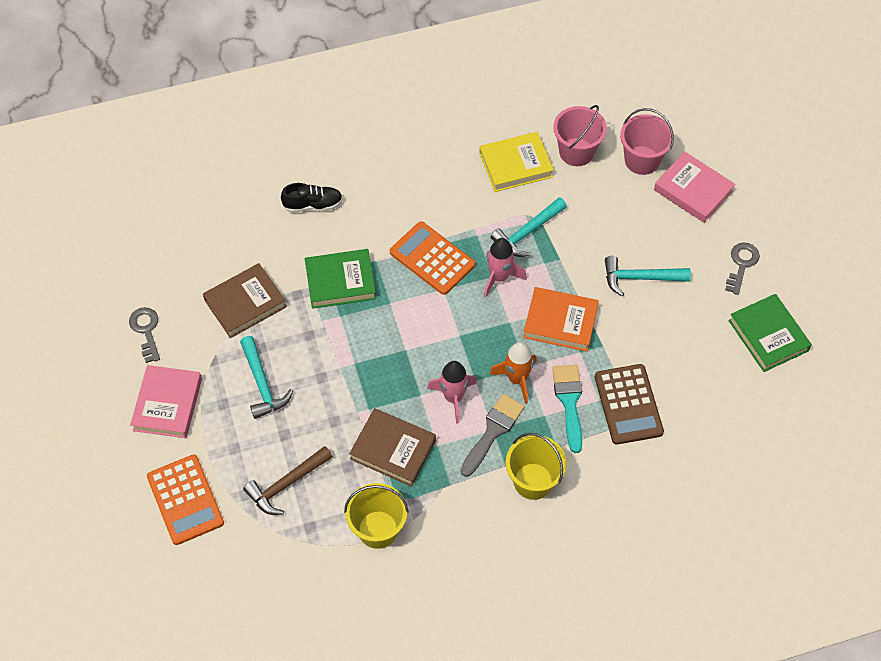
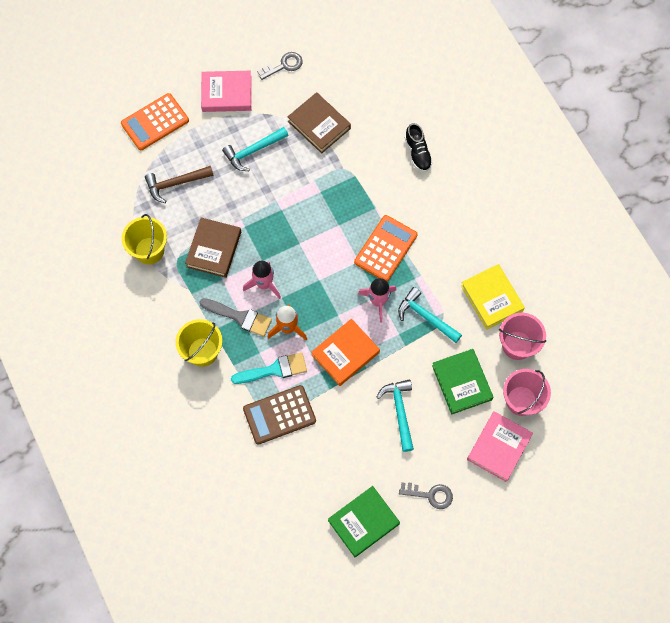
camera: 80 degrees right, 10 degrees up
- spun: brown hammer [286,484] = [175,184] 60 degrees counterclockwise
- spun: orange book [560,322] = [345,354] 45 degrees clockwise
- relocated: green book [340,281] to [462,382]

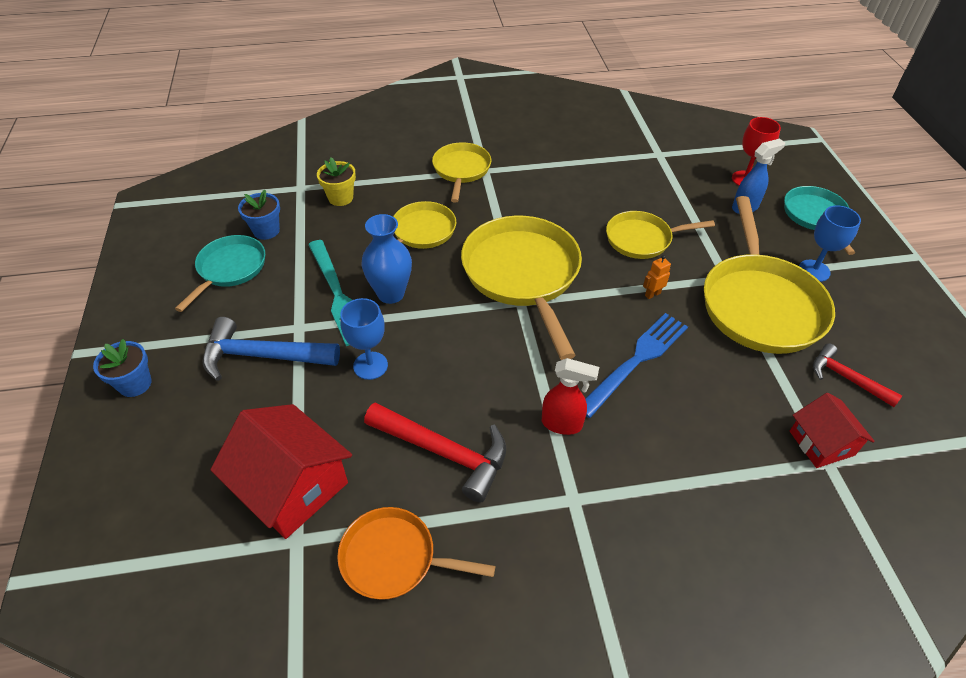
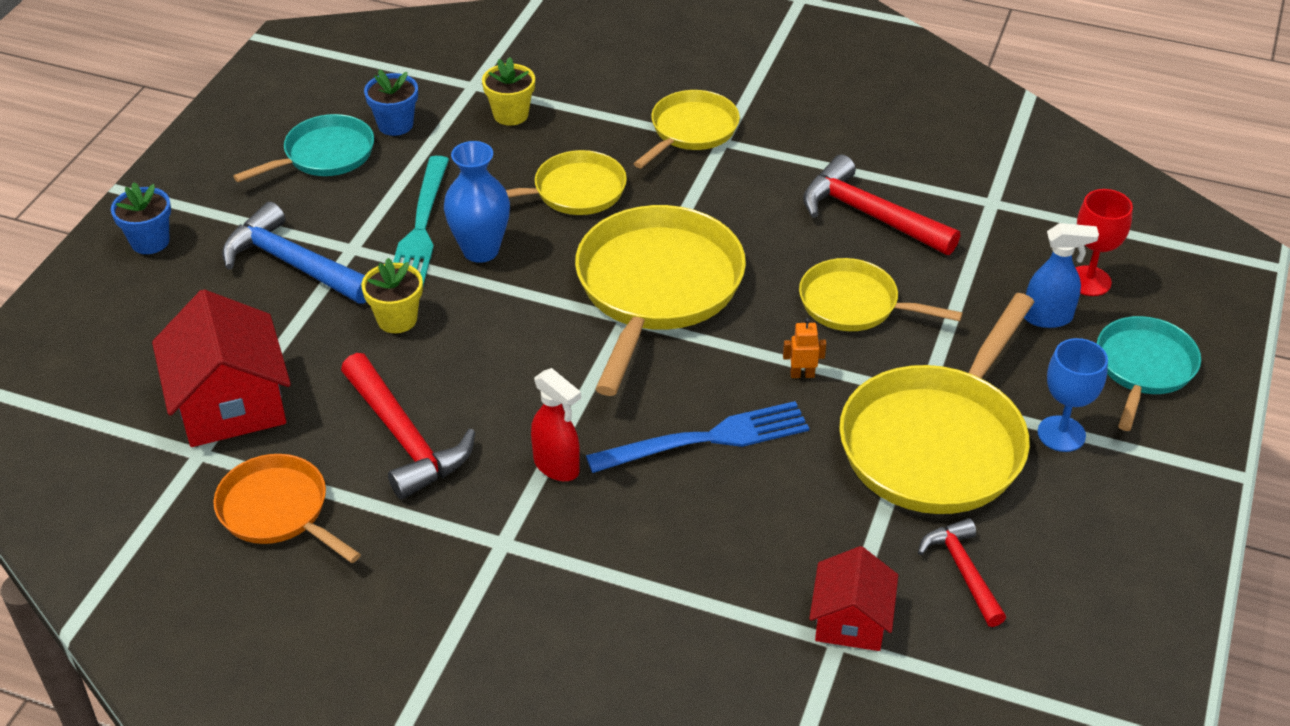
camera: 30 degrees right, 5 degrees down
- exchanged: blue goblet [370,365] to yellow flower pot [397,319]
- appeared: red hammer [870,215]

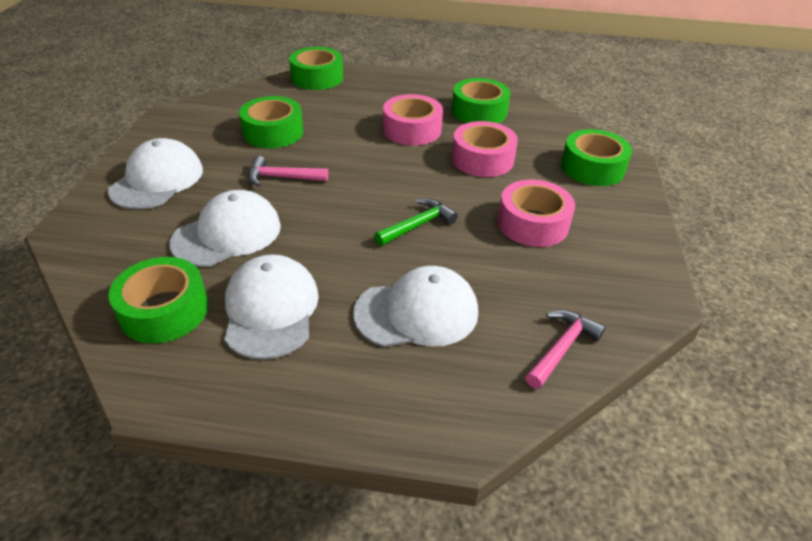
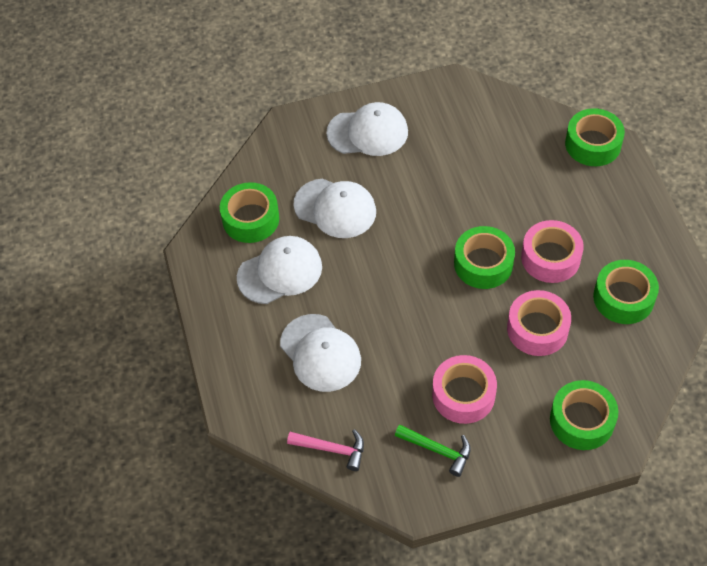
camera: 70 degrees right, 15 degrees up
- relocated: green hammer [418,225] to [438,450]
- relocated: green tape [273,132] to [483,264]
- missing: pink hammer [282,177]

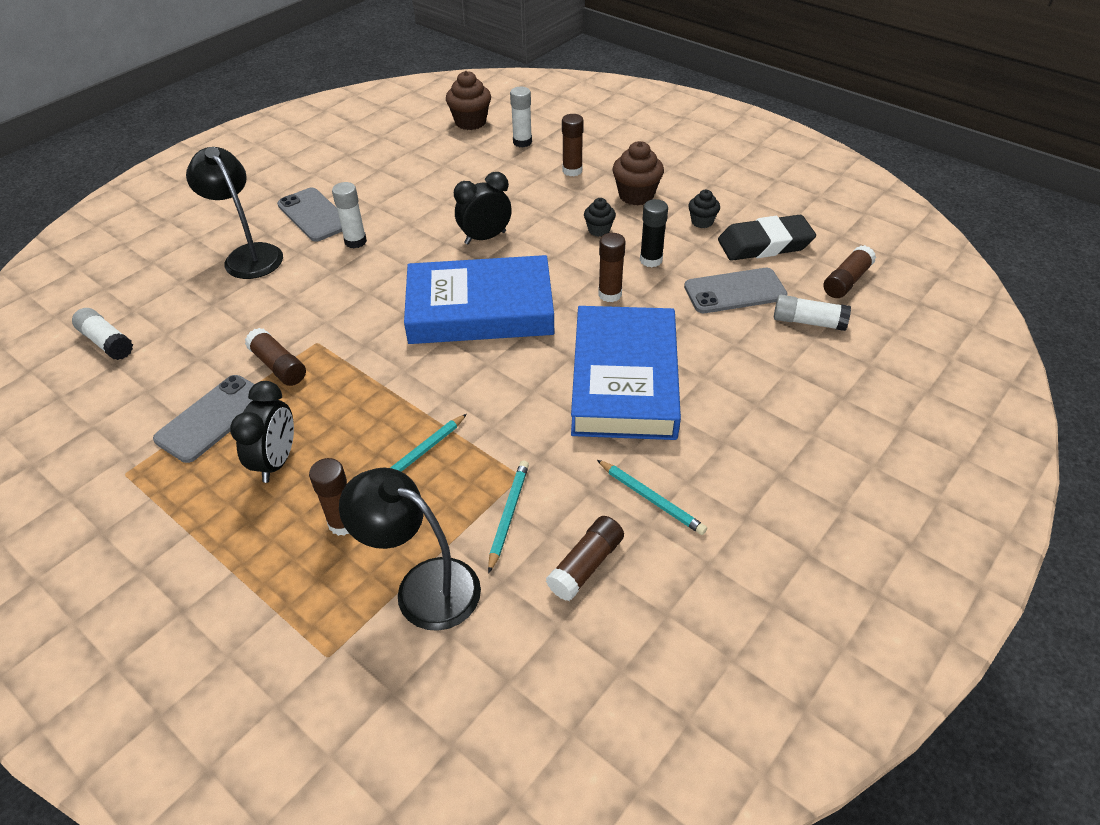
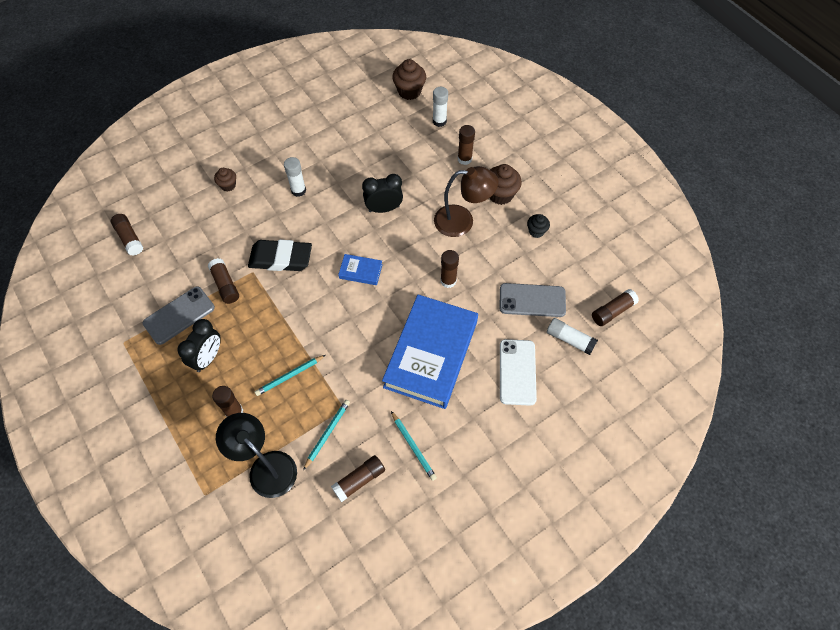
camera: 15 degrees right, 15 degrees up
- colour: white glue stick [107,342] to brown glue stick [129,238]
- exchanged: black lamp [248,255] to brown cupcake [228,185]
- relocated: black eraser [764,244] to [281,258]
- size: blue book [480,309] = [360,271] x0.41
- exchanged: black cupcake [599,230] to brown lamp [462,221]
- appeared: white phone [517,372]
- missing: grey phone [314,215]
- missing: black glue stick [651,260]

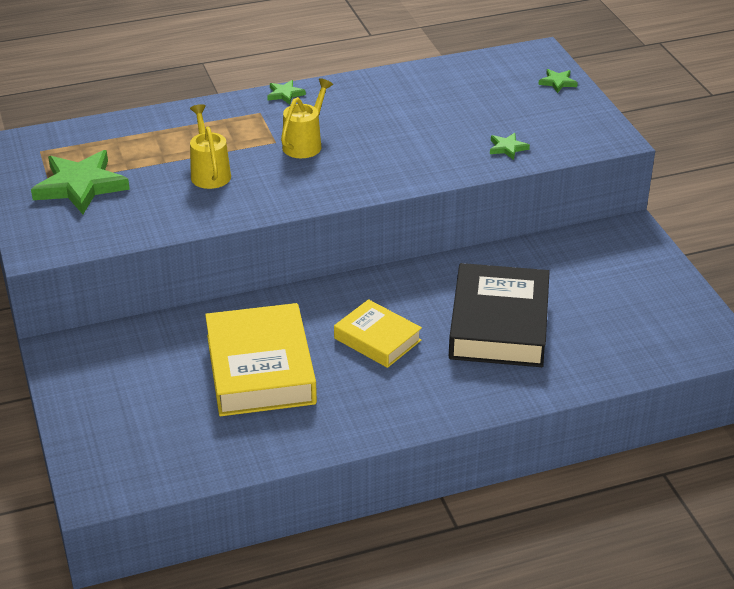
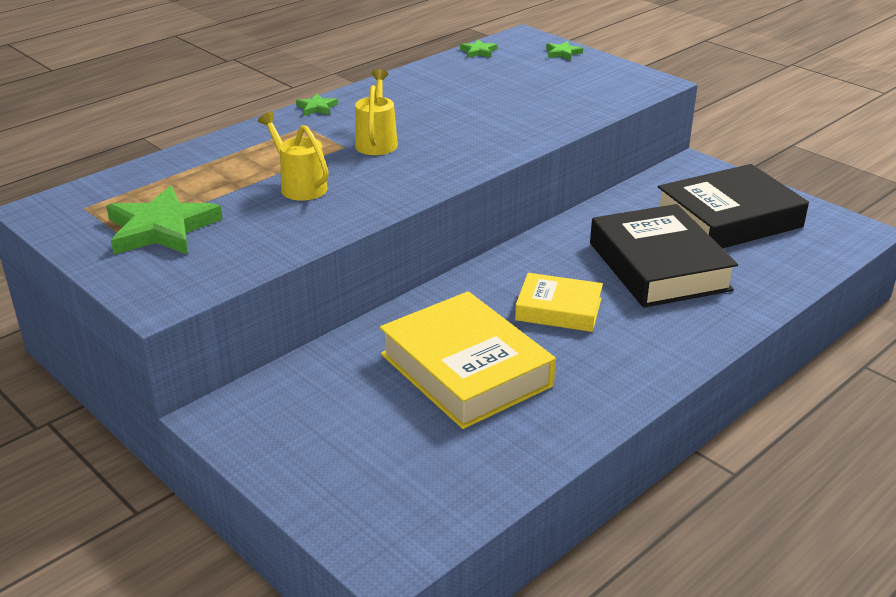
camera: 25 degrees left, 5 degrees down
- relocated: green star [507,148] to [478,51]
- appeared: black book [728,219]

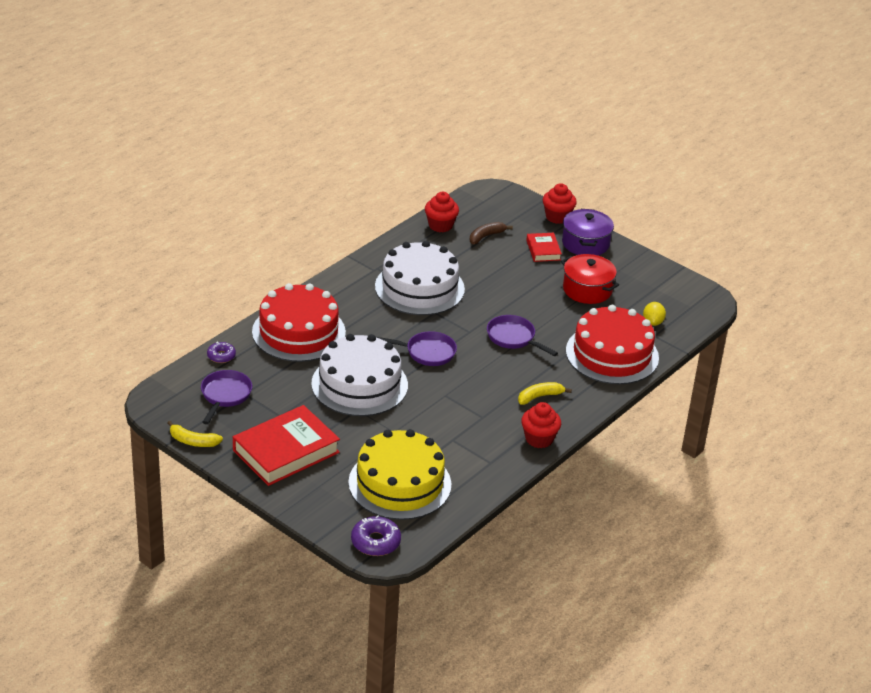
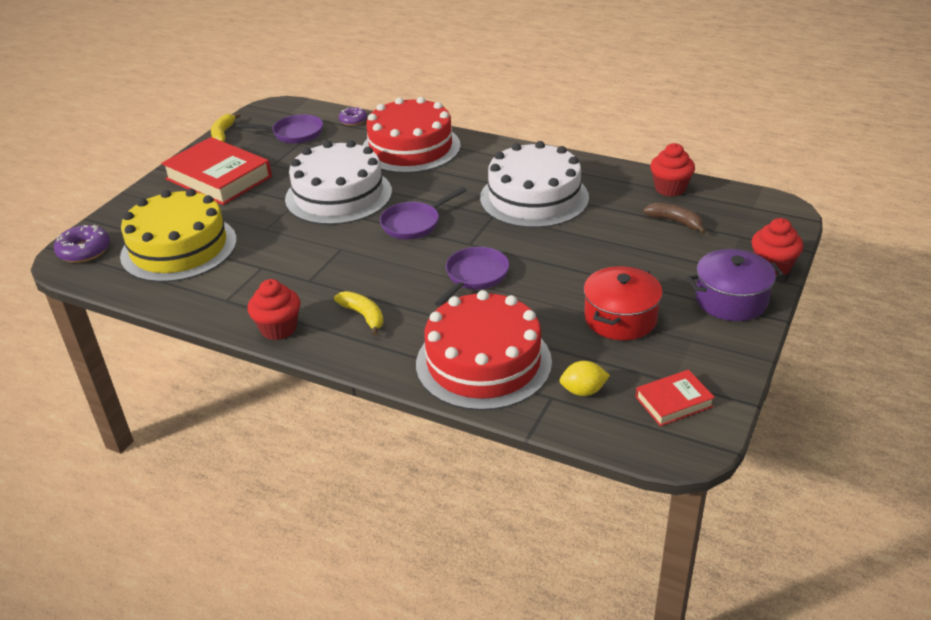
camera: 80 degrees right, 0 degrees up
- spun: purple pan [427,352] = [414,224] 60 degrees clockwise
- relocated: red book [543,250] to [673,402]

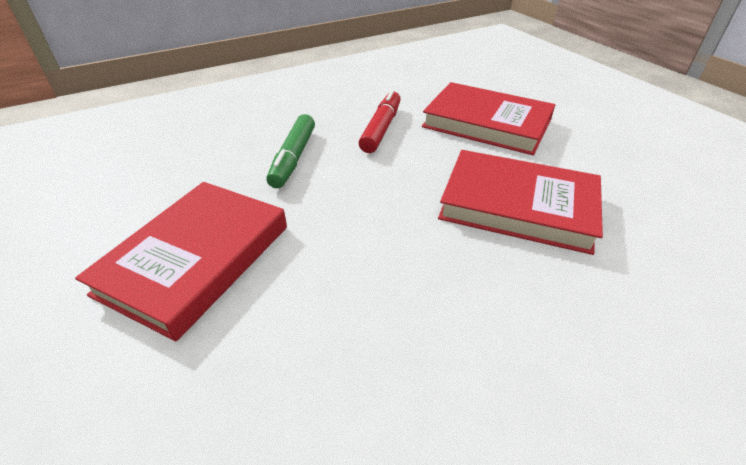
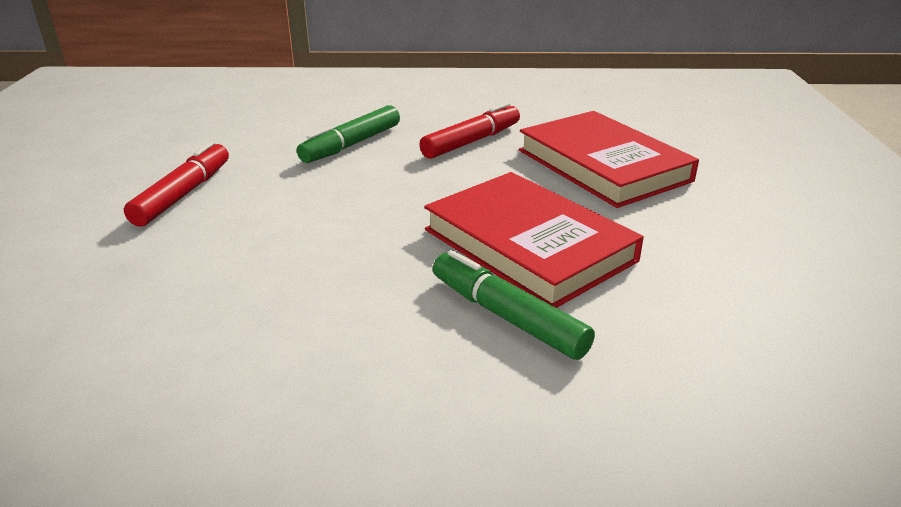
camera: 30 degrees right, 10 degrees down
- exchanged: red book [196,259] to red marker [183,194]
- appeared: green marker [507,316]

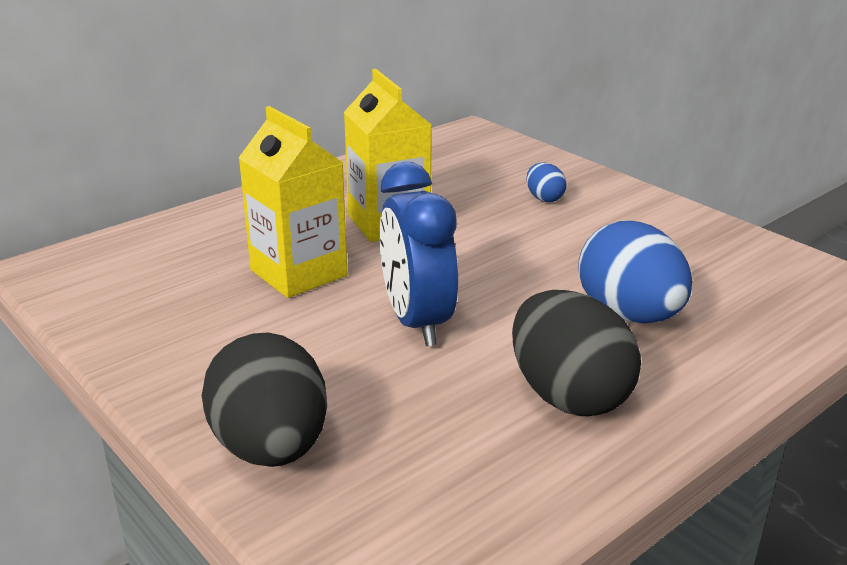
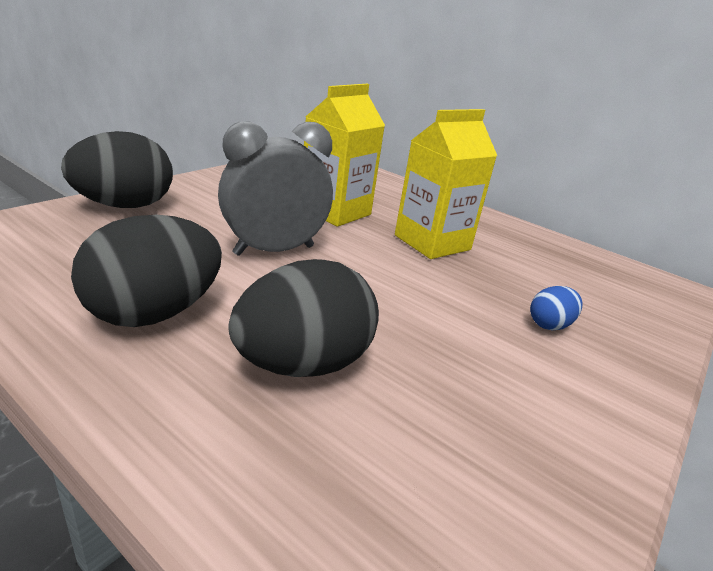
camera: 75 degrees right, 0 degrees up
- colour: blue clock [416,321] to grey clock [274,250]
- colour: blue egg [629,315] to black egg [303,364]

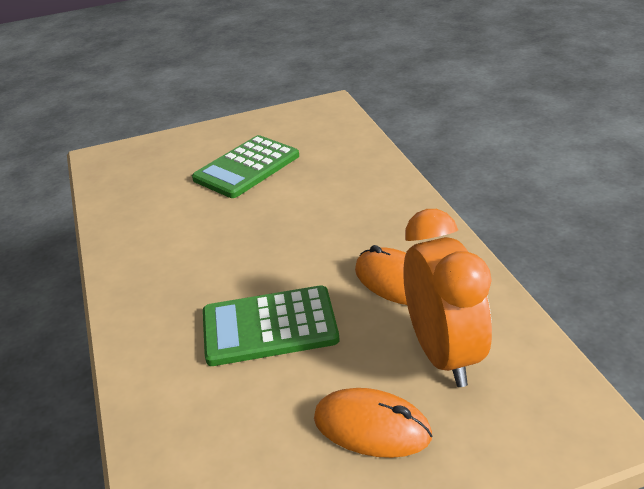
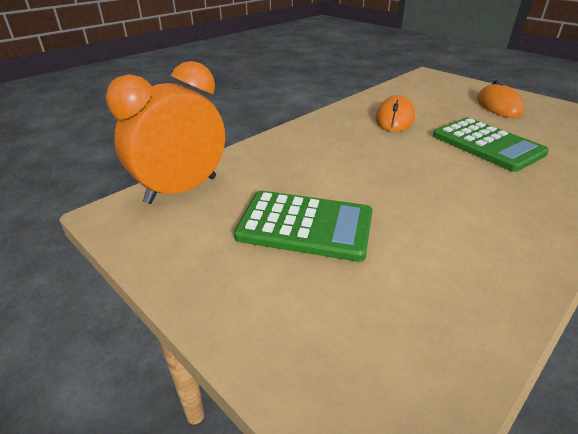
camera: 120 degrees left, 0 degrees up
- relocated: orange clock [444,354] to [182,190]

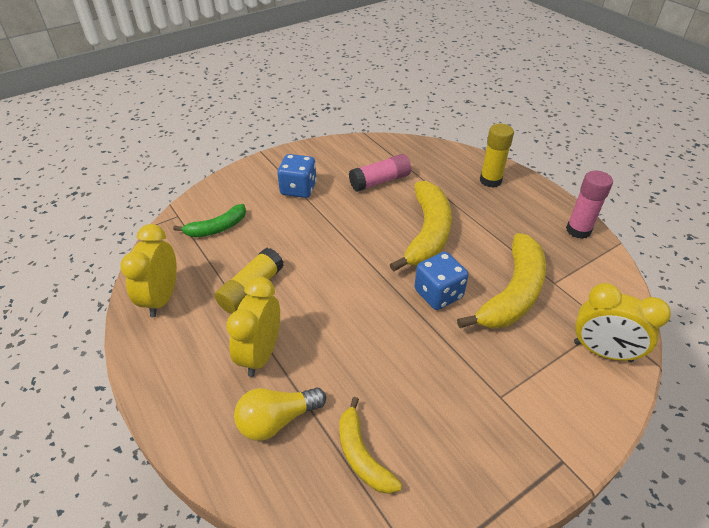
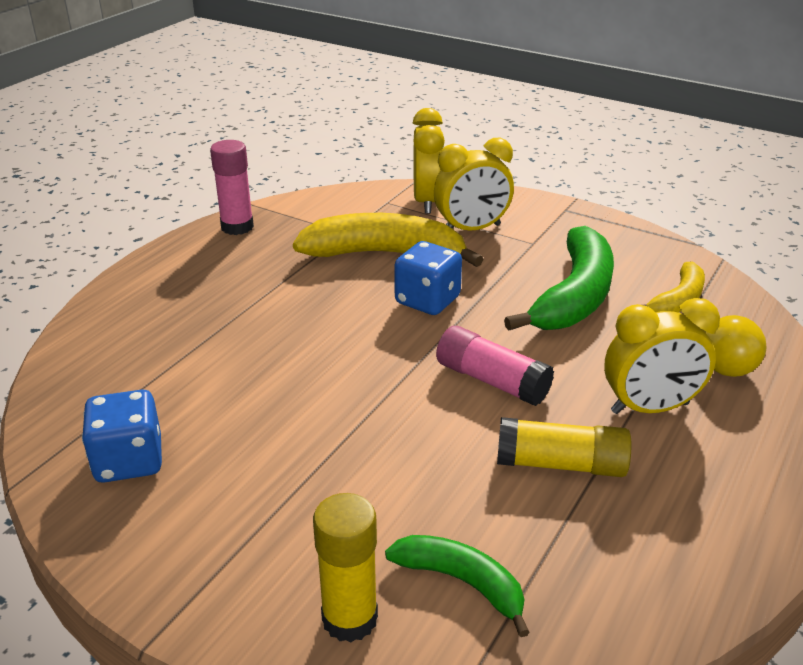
camera: 115 degrees left, 10 degrees down
- relocated: blue dice [298,189] to [129,461]
- relocated: yellow glue stick [490,180] to [349,618]
- relocated: yellow clock [162,298] to [471,229]
- relocated: pink glue stick [380,181] to [491,381]
- appeared: green banana [574,296]
- missing: yellow banana [427,233]

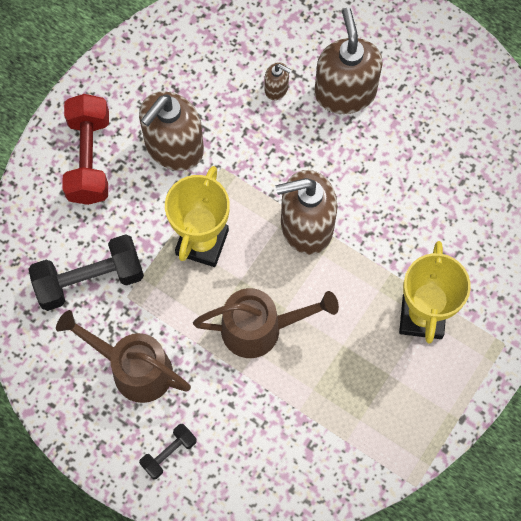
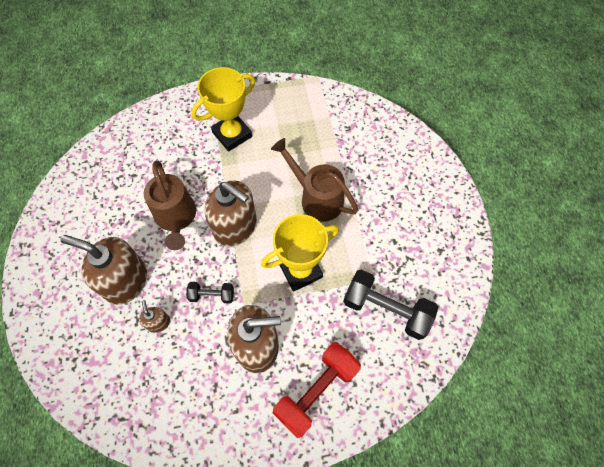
camera: 135 degrees left, 5 degrees down
- spun: brown soap dispenser [345,92] = [125,281] 75 degrees clockwise
- relocated: brown watering can [133,368] to [176,218]
- relocated: black dumbbell [169,453] to [212,295]

